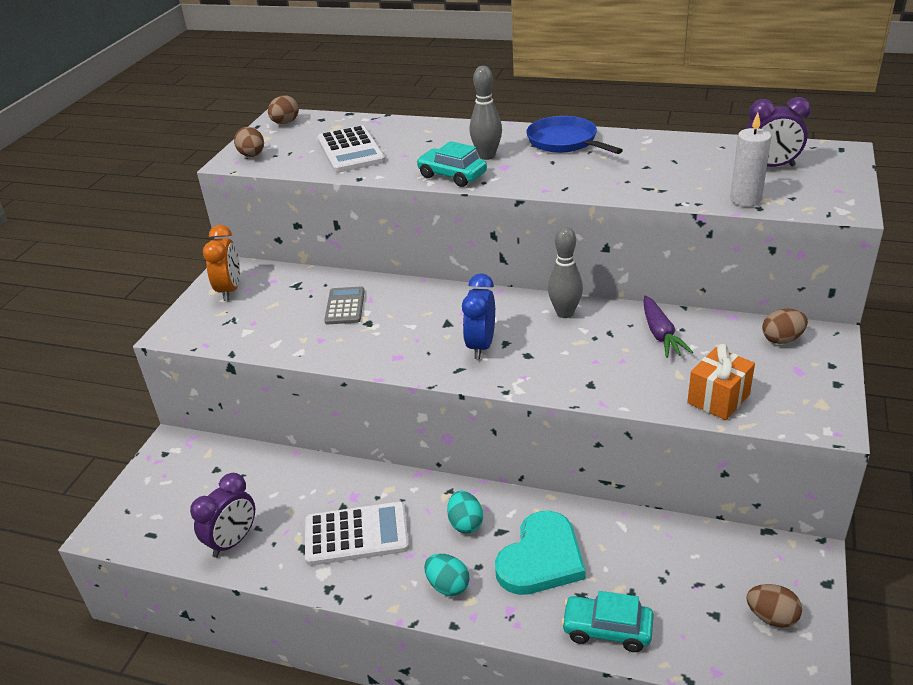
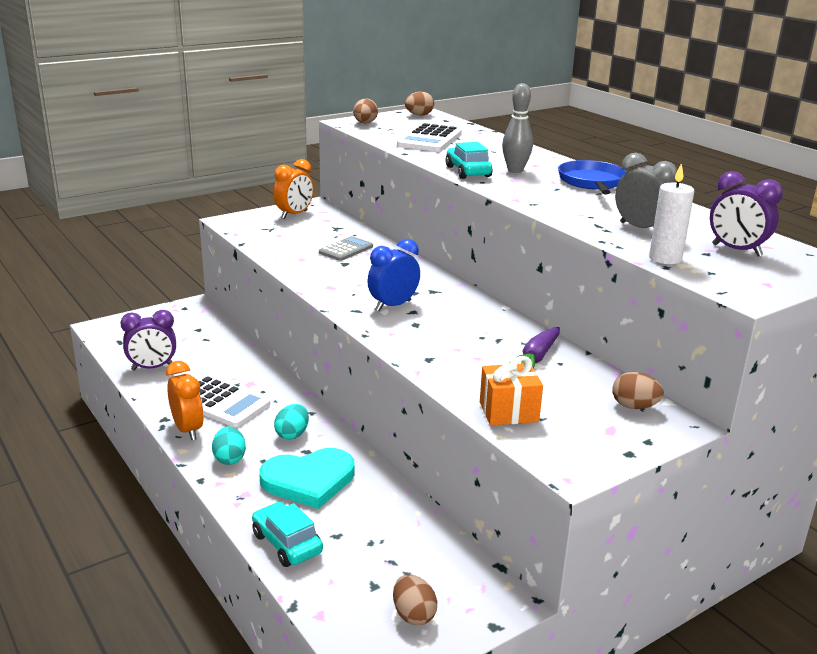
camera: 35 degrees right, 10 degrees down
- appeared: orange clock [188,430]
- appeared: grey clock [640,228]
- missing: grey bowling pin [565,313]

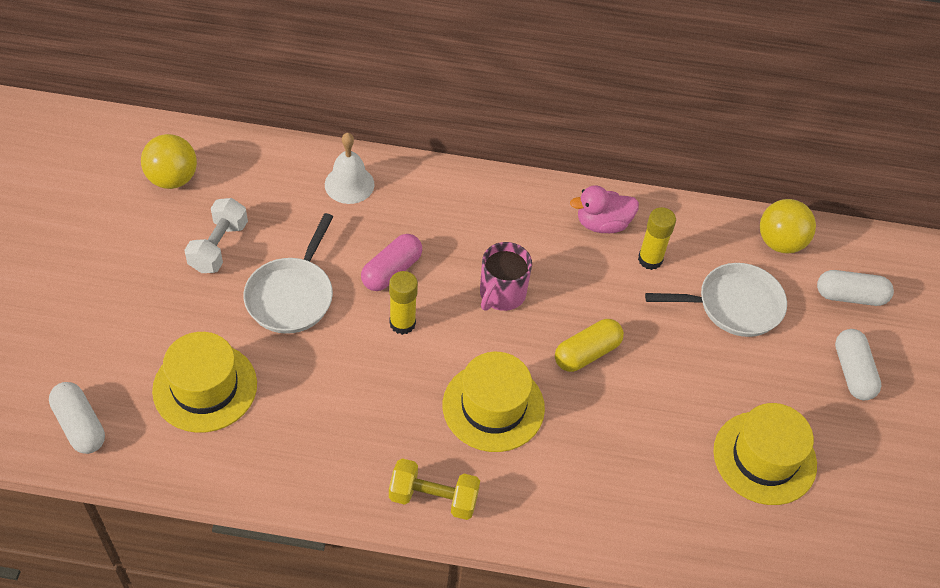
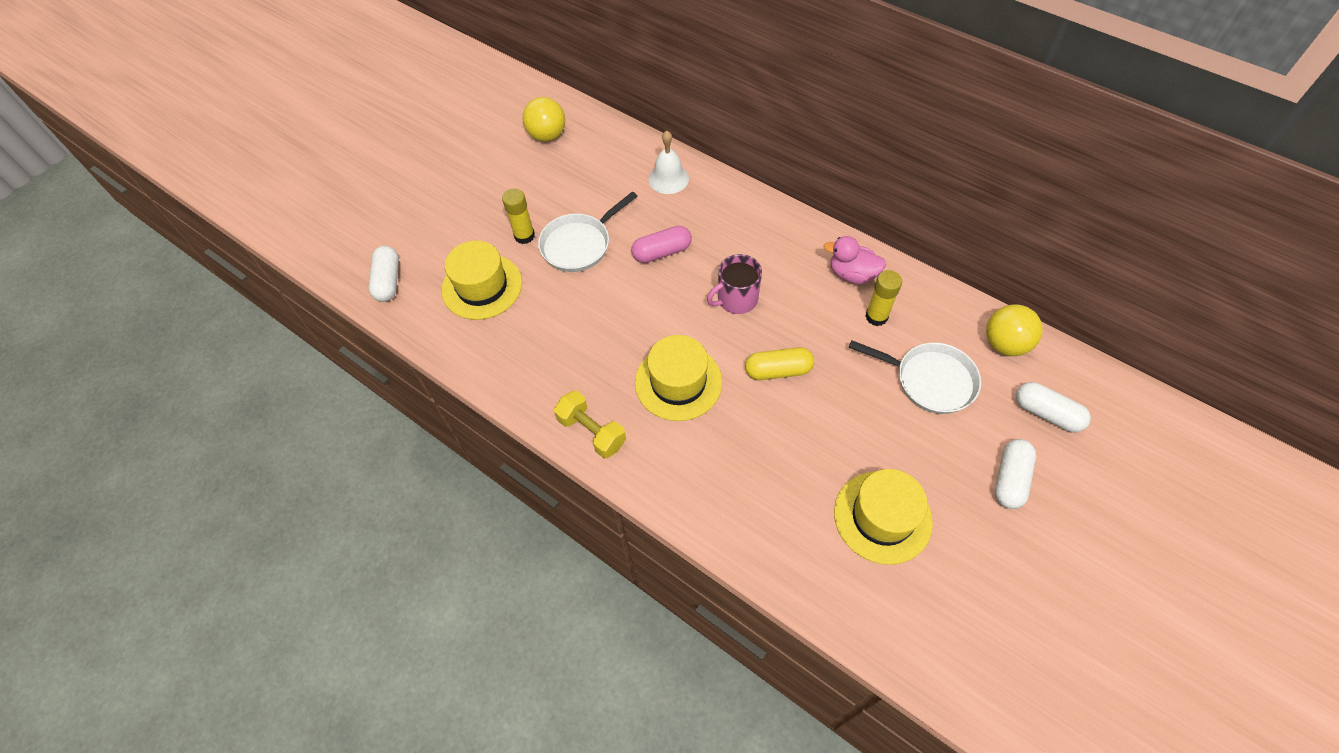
camera: 35 degrees right, 5 degrees up
- relocated: yellow glue stick [402,323] to [524,236]
- missing: white dumbbell [218,247]

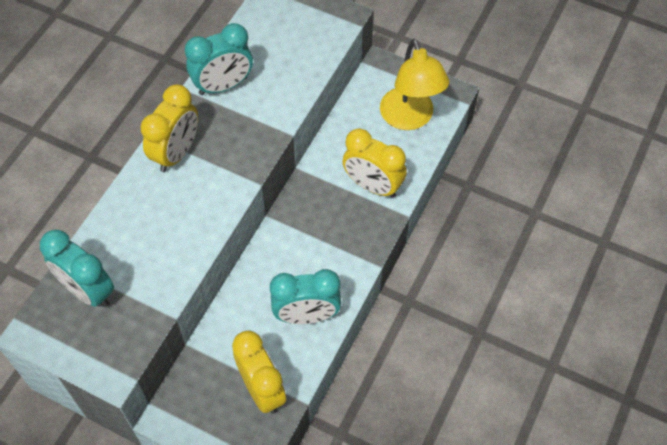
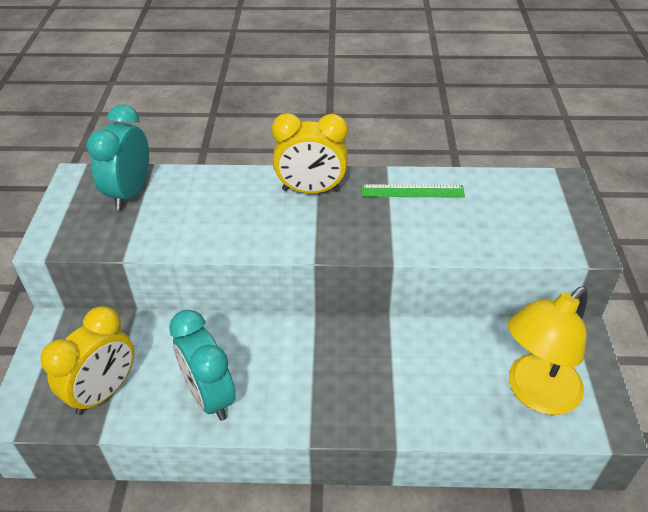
camera: 65 degrees right, 15 degrees down
- exchanged: turquoise clock [223,86] to green ruler [412,191]
- missing: yellow clock [372,186]

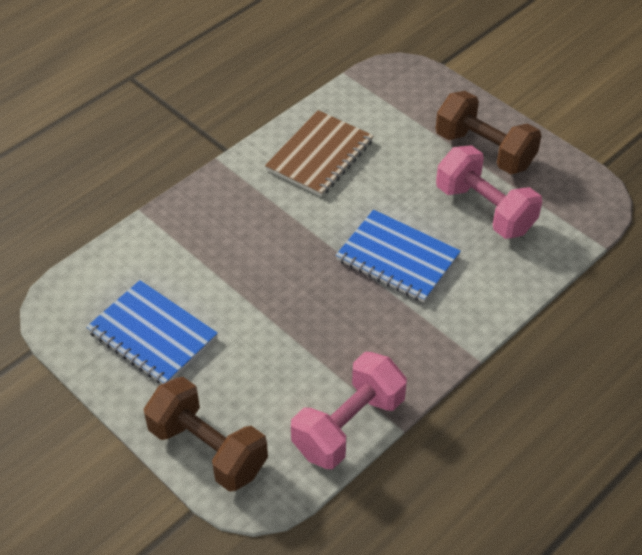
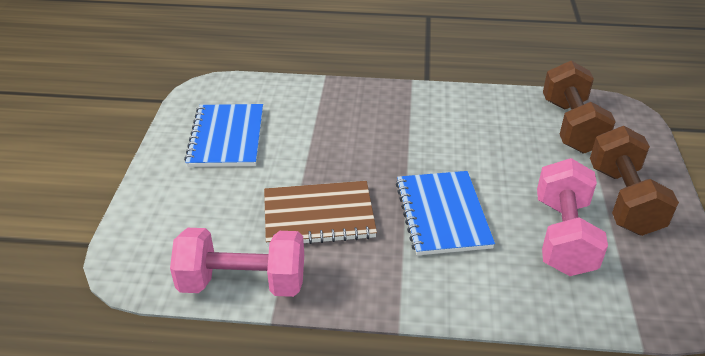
camera: 50 degrees right, 10 degrees down
- relocated: brown notebook [320,155] to [318,216]
- relocated: brown dumbbell [208,449] to [571,126]

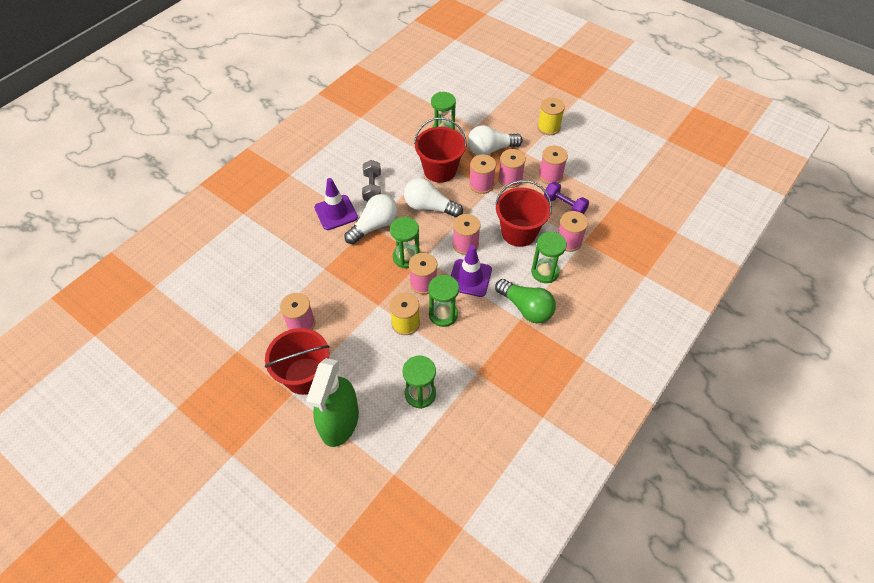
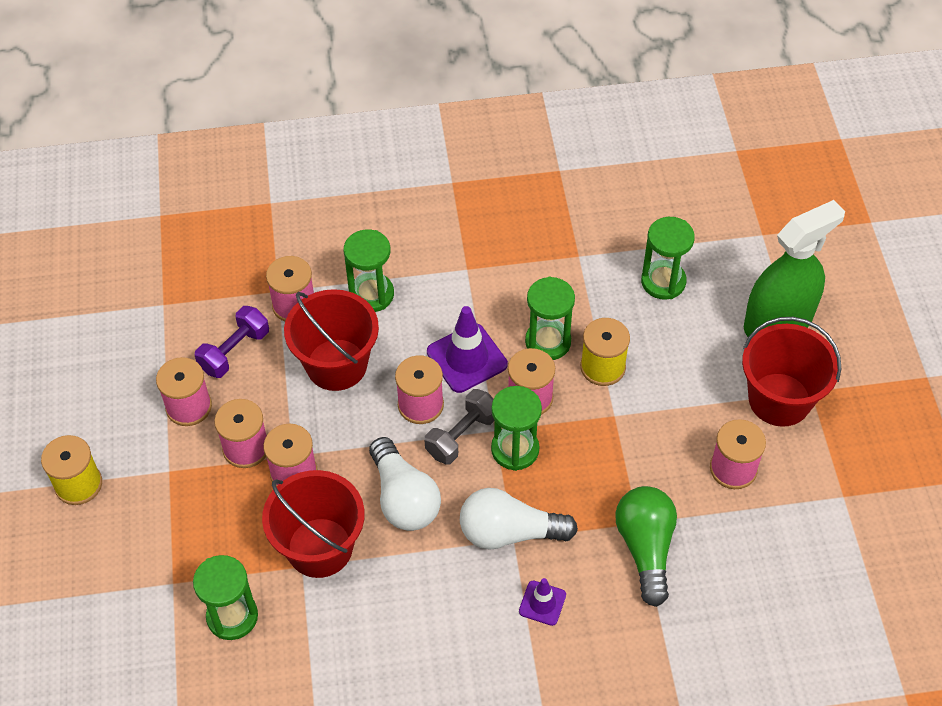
camera: 135 degrees left, 0 degrees up
- spun: purple dumbbell [564,206] = [234,351] 45 degrees clockwise
- relocated: grey dumbbell [372,188] to [462,436]
- size: purple traffic cone [336,212] = [542,603] x0.57
- relocated: green light bulb [526,308] to [645,548]
- missing: white light bulb [490,150]

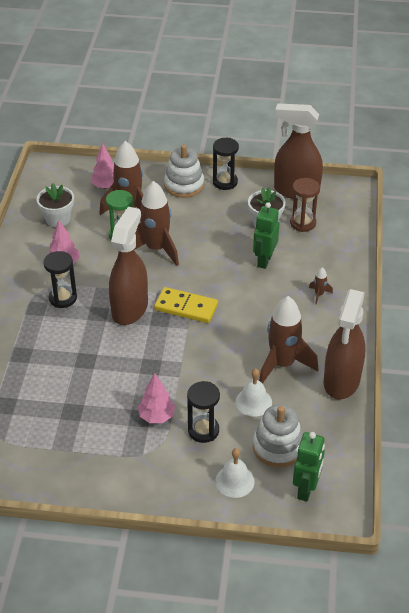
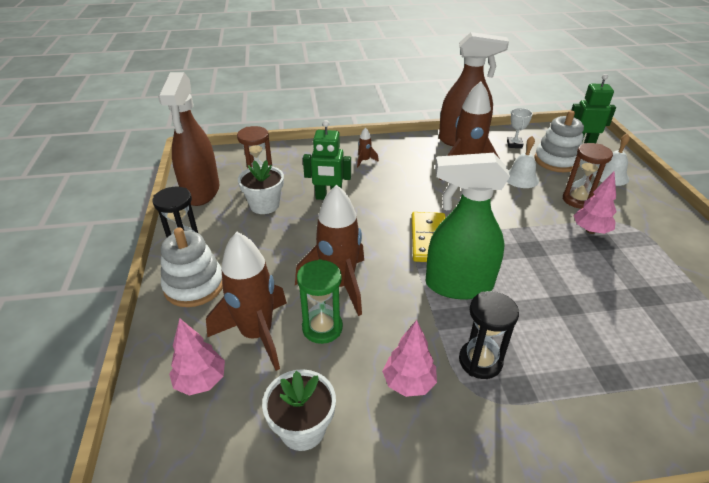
camera: 105 degrees left, 5 degrees down
- colour: brown spray bottle [130,308] to green spray bottle [458,285]
- appeared: white trophy [514,144]
- colour: black hourglass [203,430] to brown hourglass [578,200]

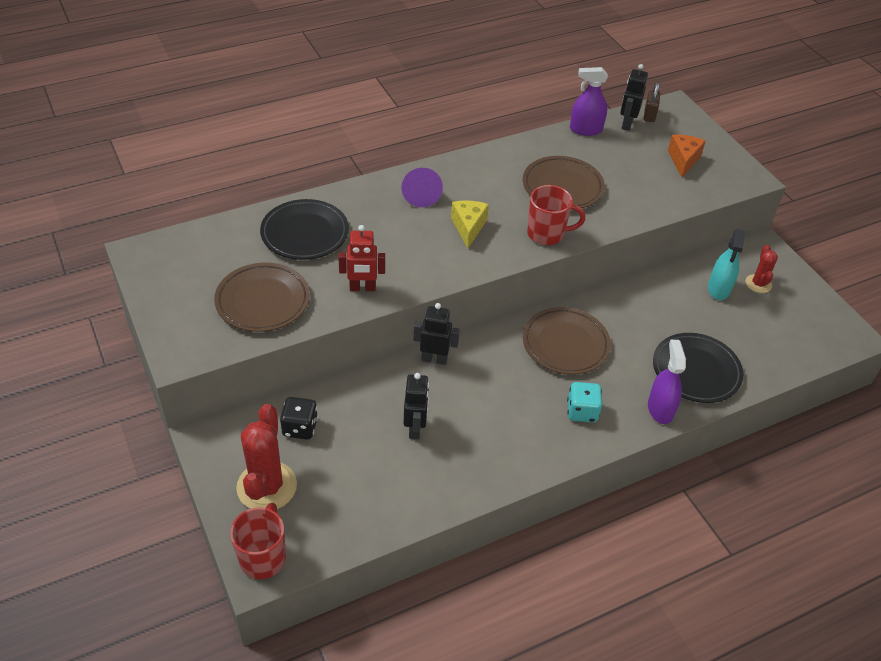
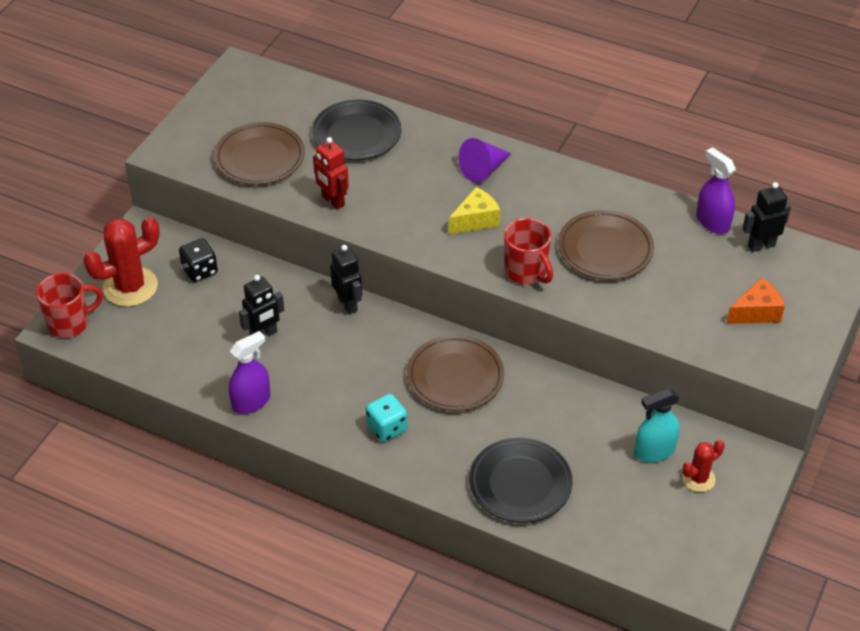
camera: 55 degrees right, 0 degrees up
- relocated: purple spray bottle [660,409] to [251,402]
- missing: brown padlock [649,115]

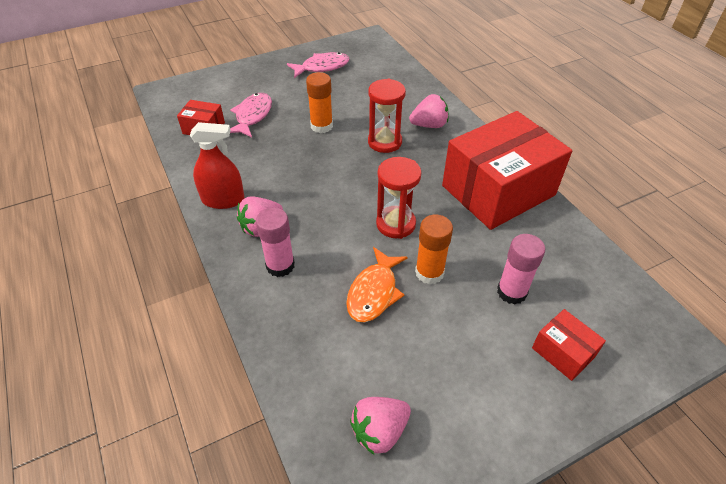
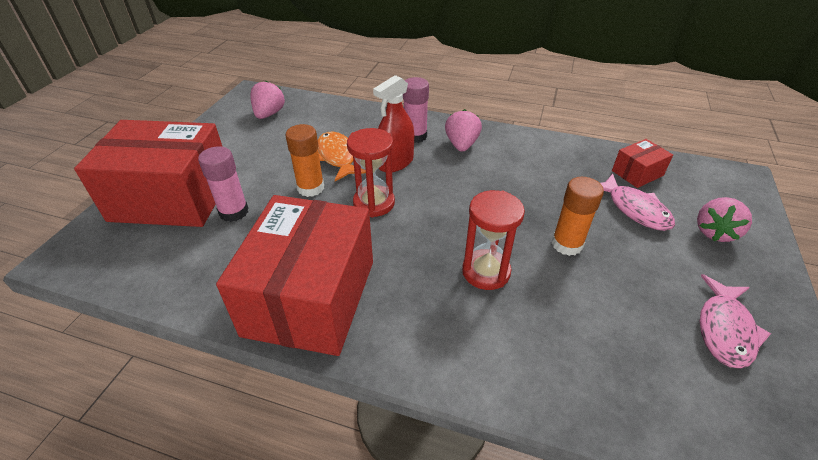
camera: 135 degrees right, 5 degrees down
- size: red box [563,352] = [172,197] x2.33
- relocated: red spray bottle [223,200] to [395,162]
- relocated: pink strawberry [429,125] to [714,232]

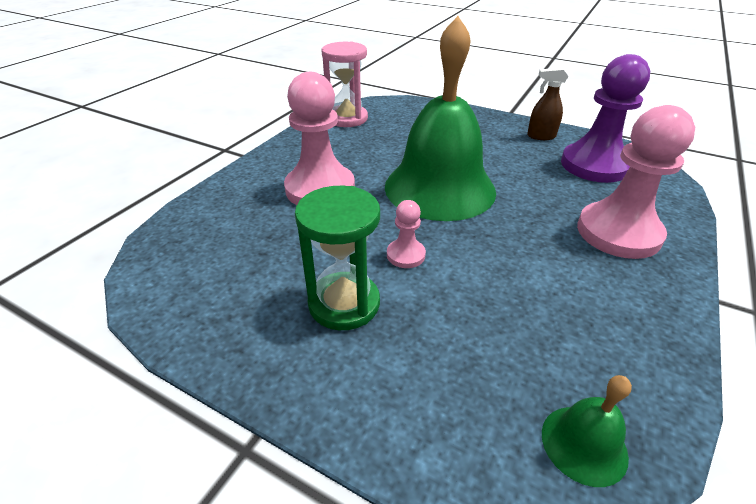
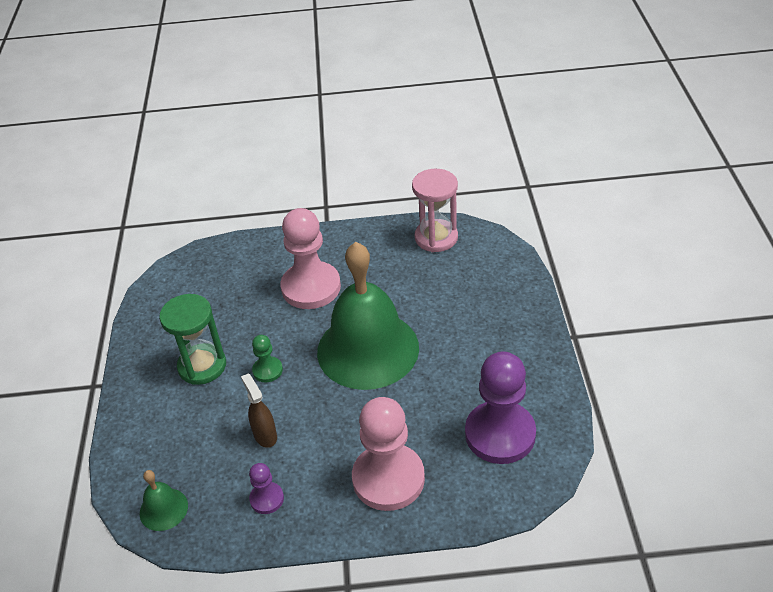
camera: 60 degrees right, 5 degrees up
- relocated: brown spray bottle [540,136] to [265,435]
- appeared: purple pawn [267,499]
- colour: pink pawn [405,255] to green pawn [267,370]

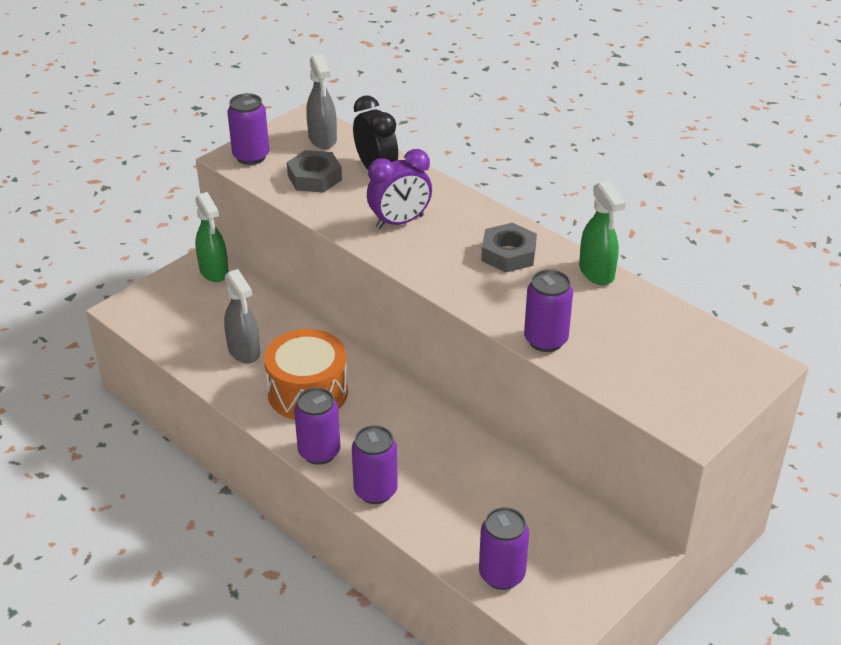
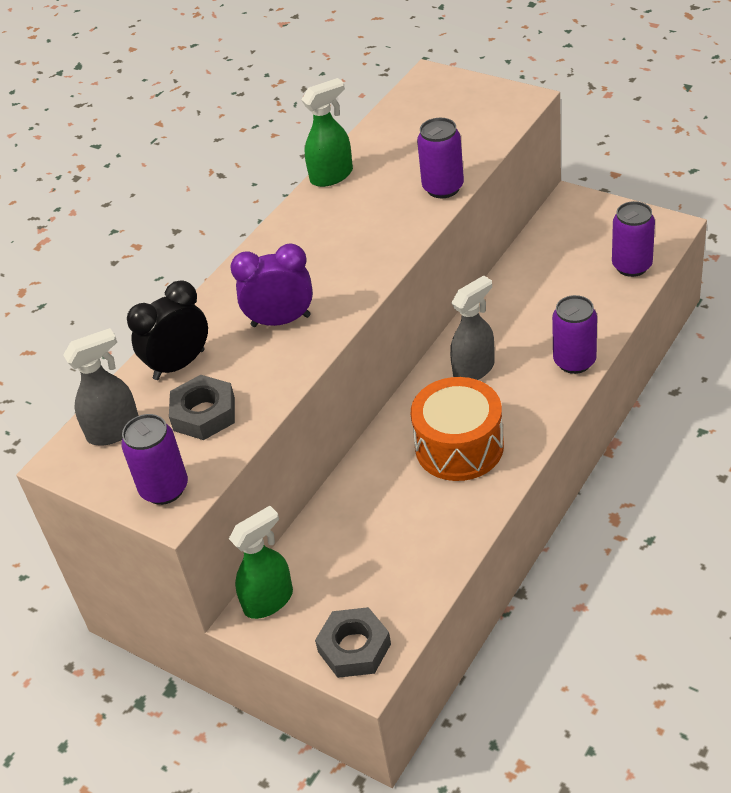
camera: 95 degrees left, 5 degrees up
- spun: purple clock [400,222] = [281,321] 60 degrees counterclockwise
- relocated: grey nut [508,254] to [354,648]
- relocated: grey spray bottle [244,351] to [474,369]
- missing: purple can [319,452]

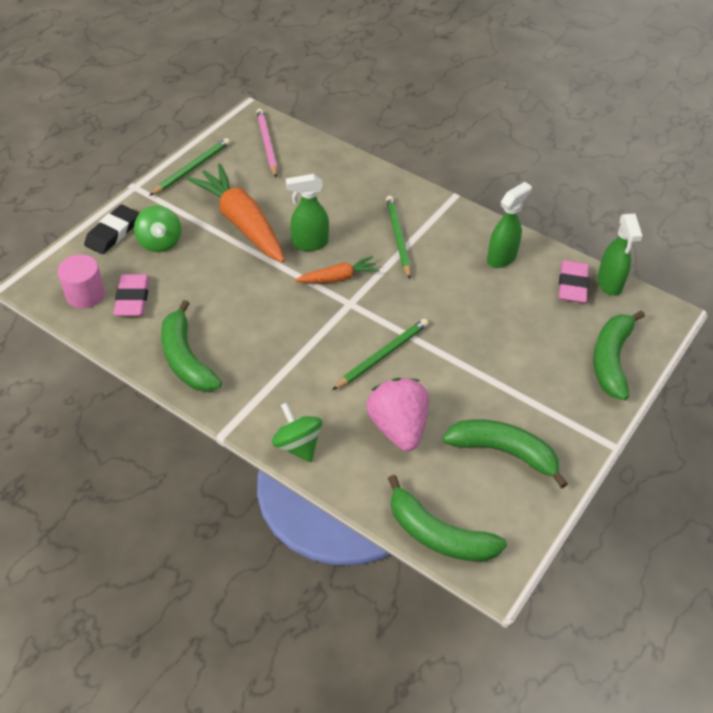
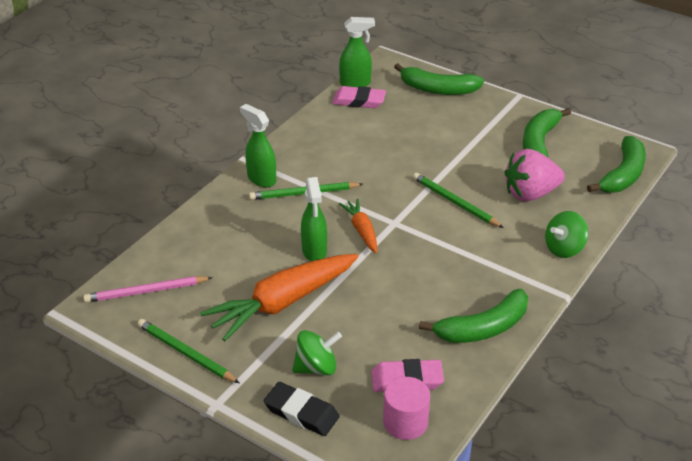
camera: 90 degrees left, 10 degrees down
- relocated: green spray bottle [502,258] to [261,179]

